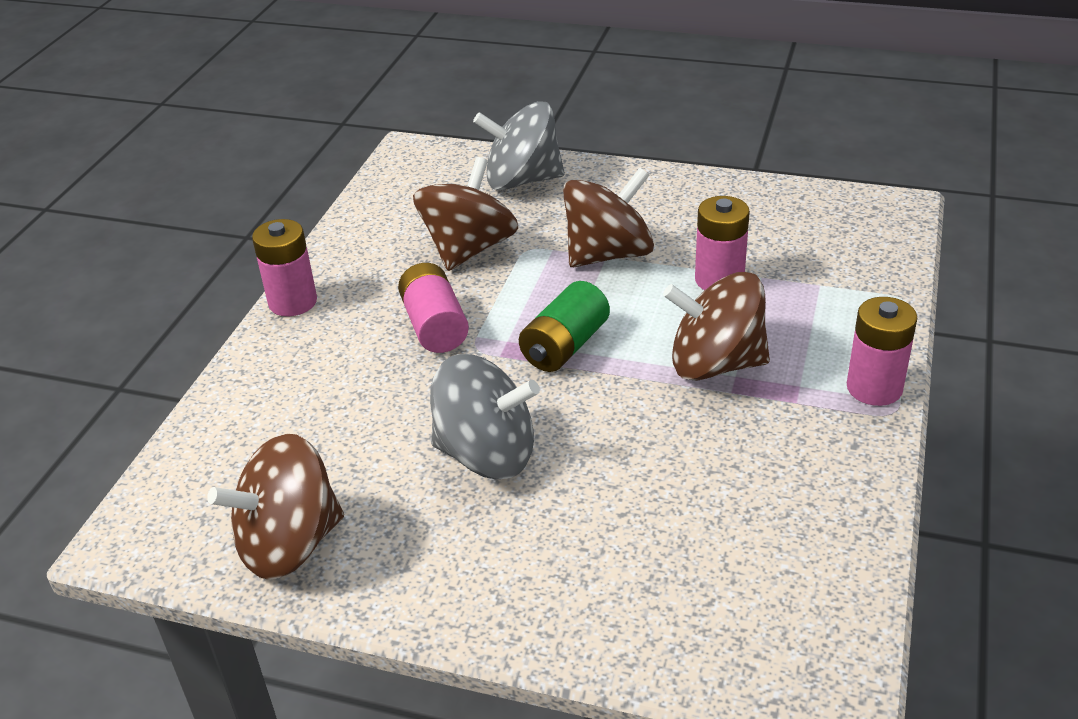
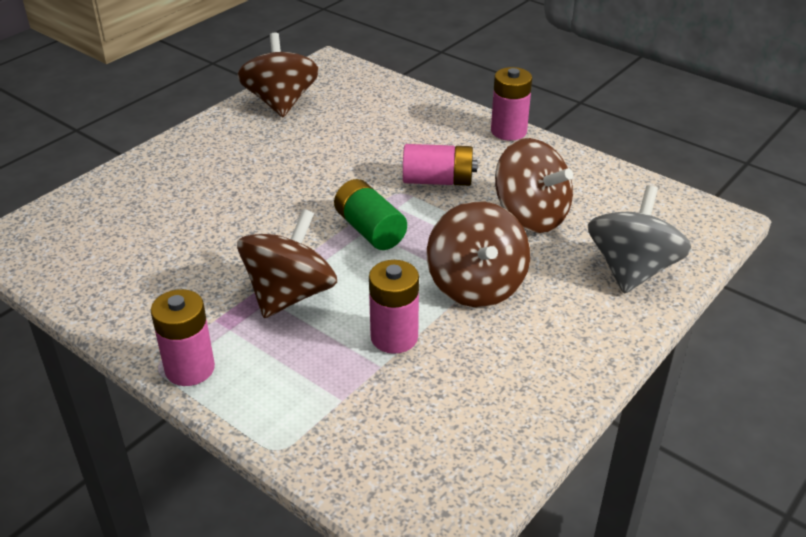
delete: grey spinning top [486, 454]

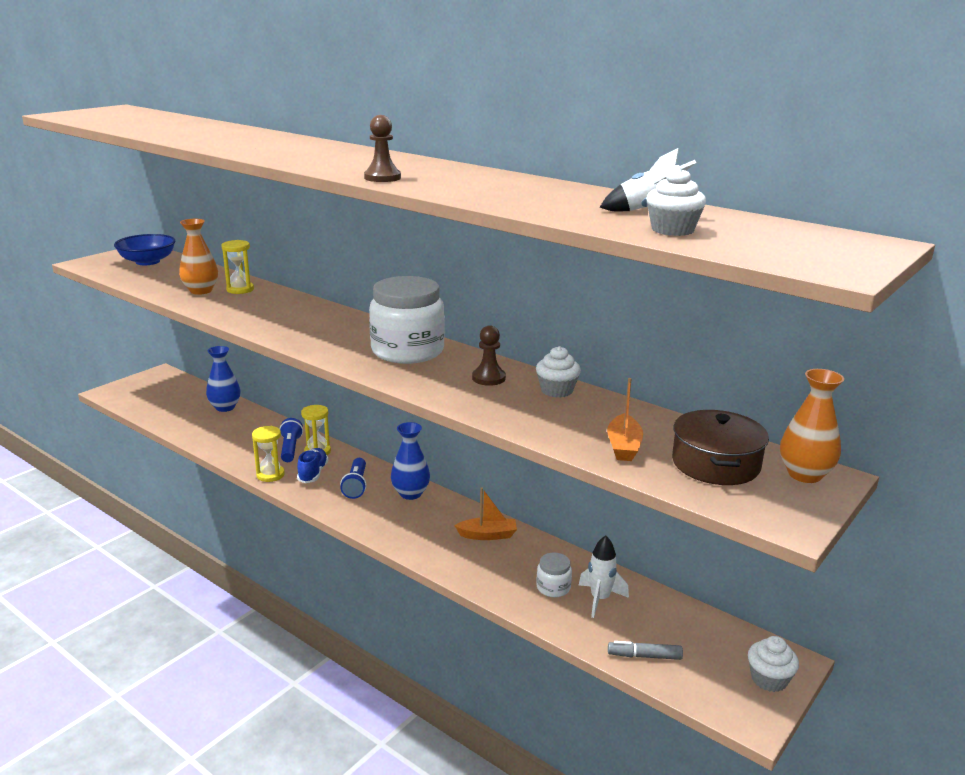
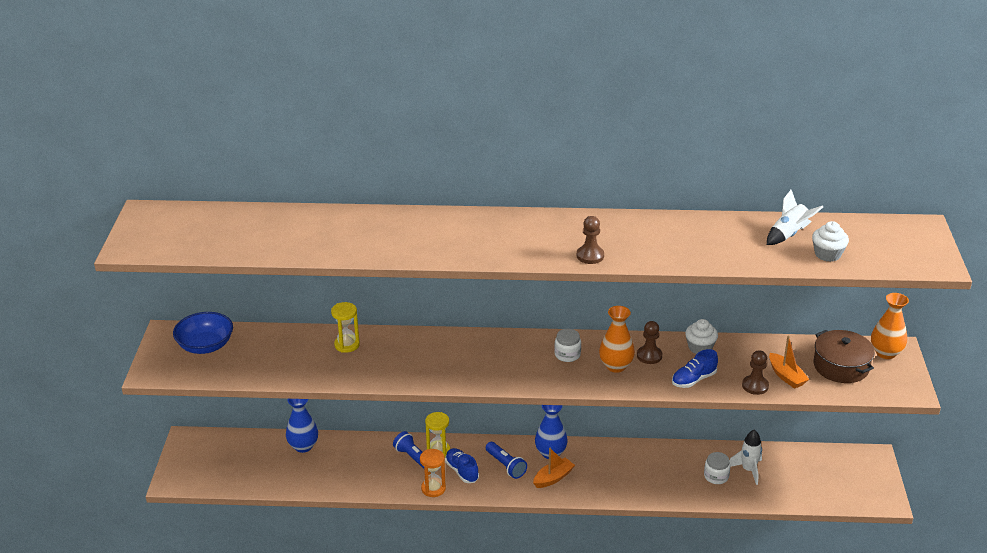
delete: grey marker [644, 656]; white cupcake [769, 679]
insert: blue shoe [693, 379]; brown pawn [755, 386]
move: orange boat [487, 535] to [553, 478]; orange vase [201, 291] to [616, 366]
recolor: yellow hourglass [270, 475] to orange hourglass [433, 488]
resize: white jar [407, 351] = [567, 354] x0.45

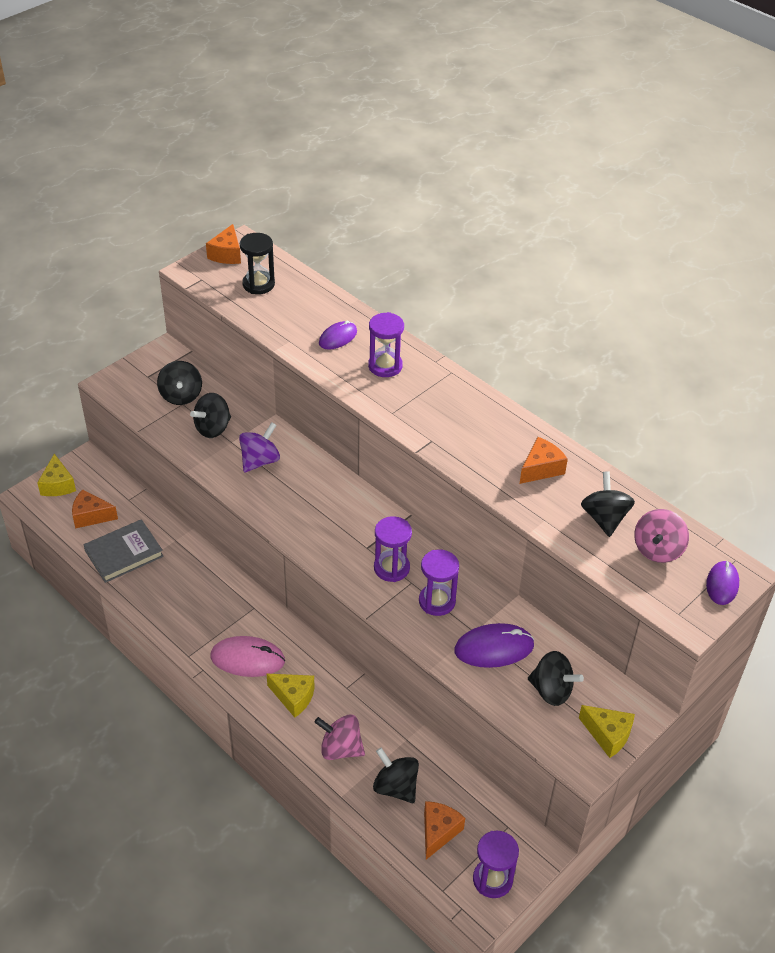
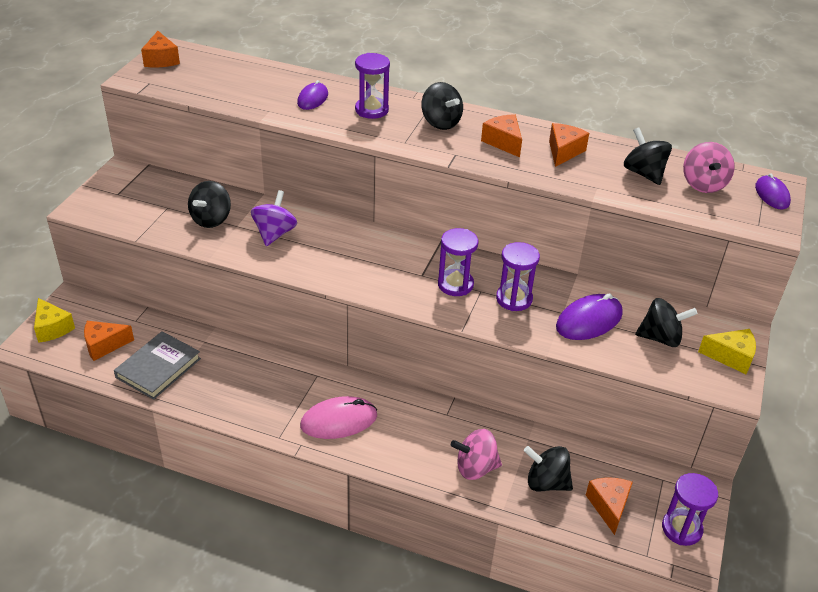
delete: black hourglass [258, 284]; yellow cheese [293, 697]
insert: orange cheese [503, 142]
move: black spinning top [181, 396] to [440, 123]

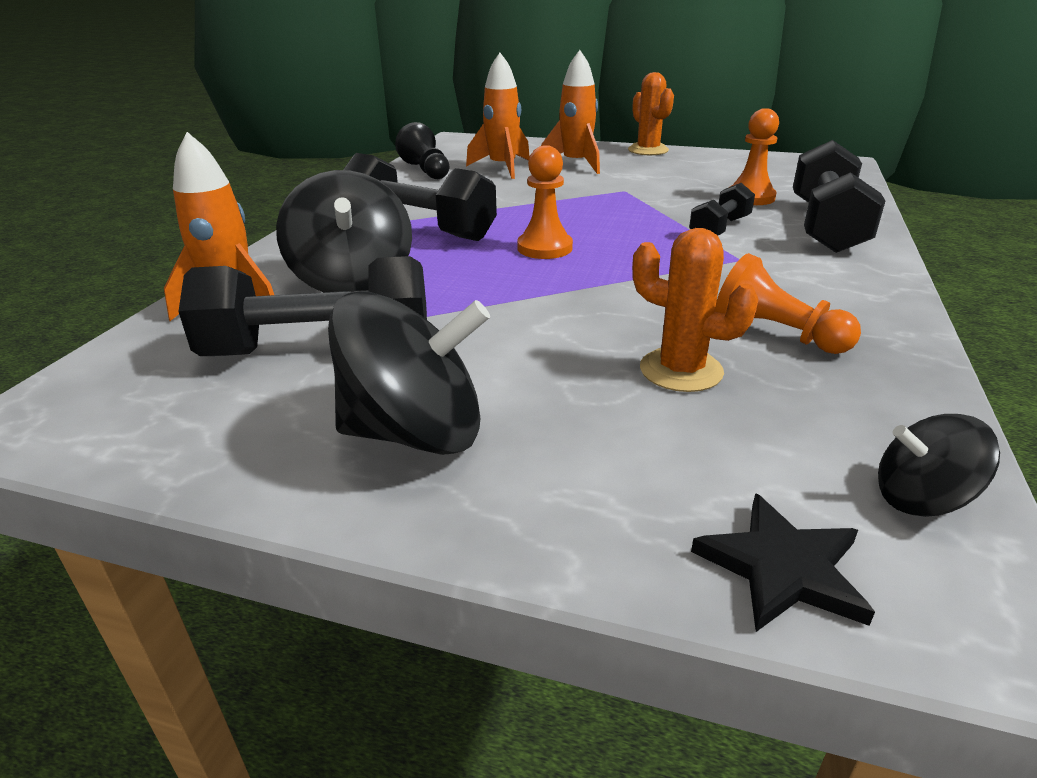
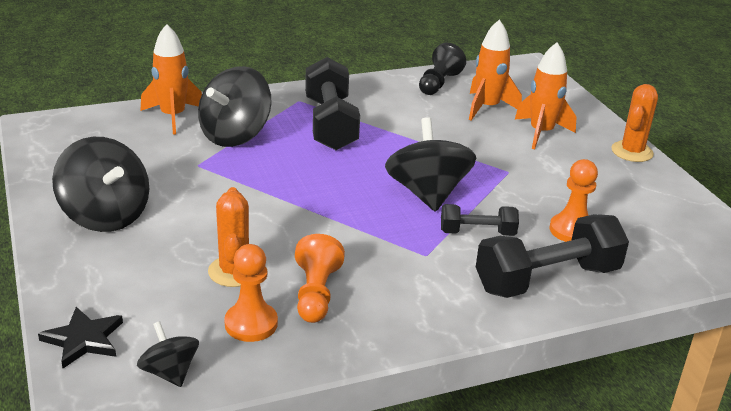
delete: black dumbbell [319, 349]
insert: black spinning top [427, 193]
move: orange pawn [544, 248] to [251, 324]

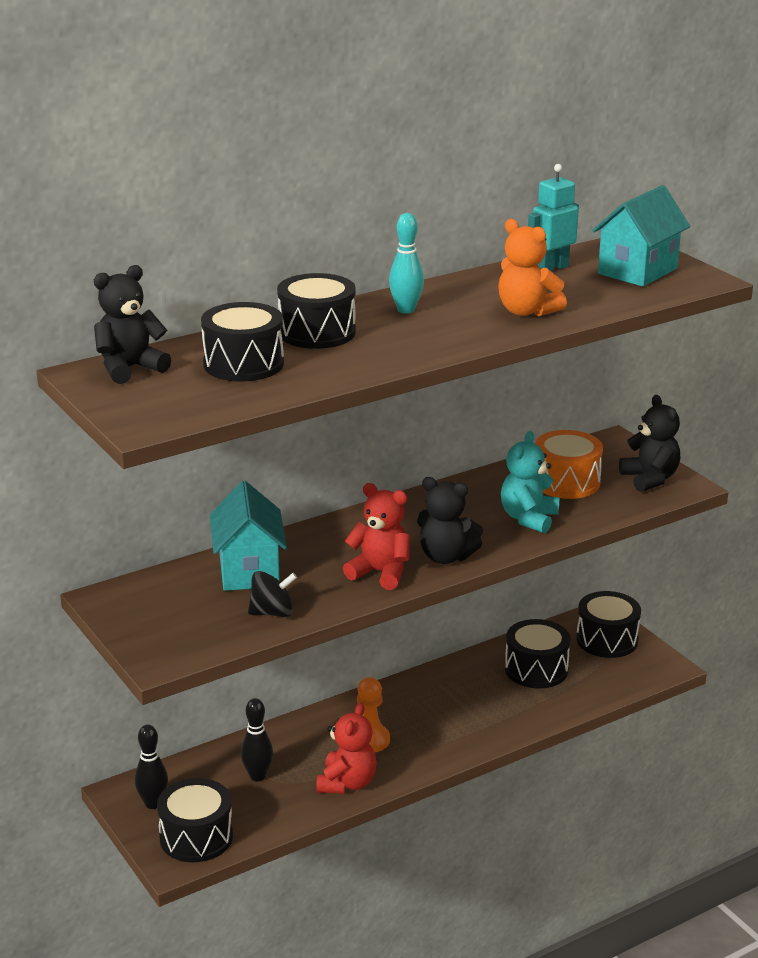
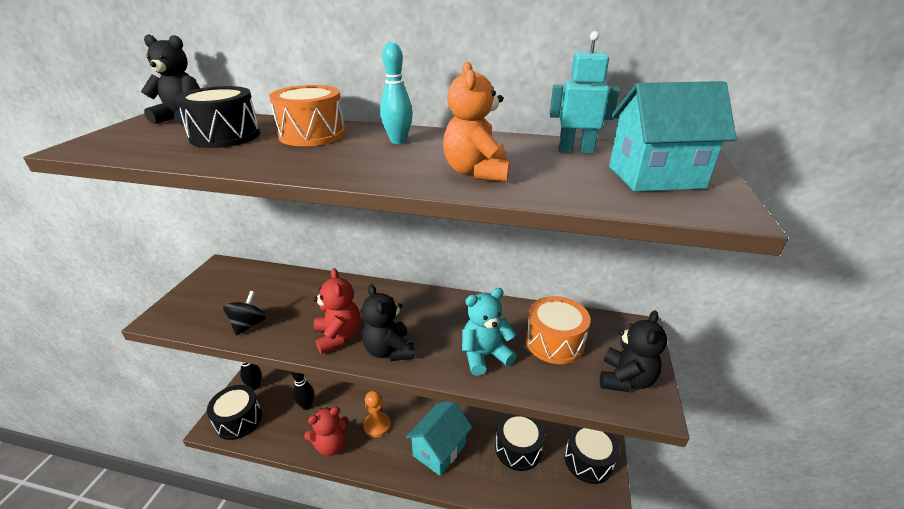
move: turquoise house [249, 571] to [439, 450]
recolor: black drum [317, 332] to orange drum [312, 134]
rotate: black spinning top [272, 613] = [248, 324] 105 degrees counterclockwise

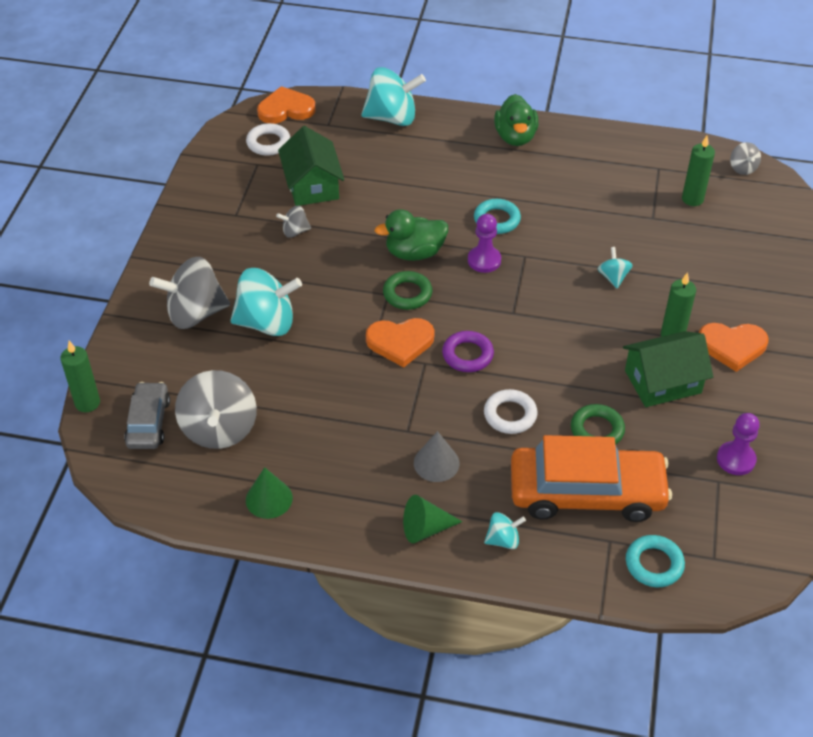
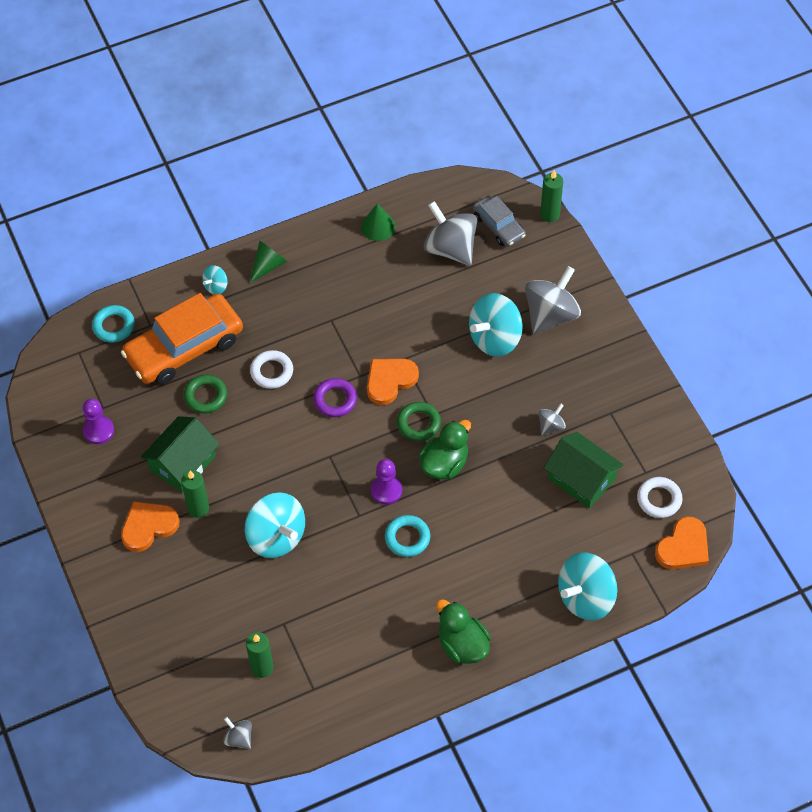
delete: grey cone [436, 463]
resize: turquoise spinning top [613, 277] = [276, 537] x2.07

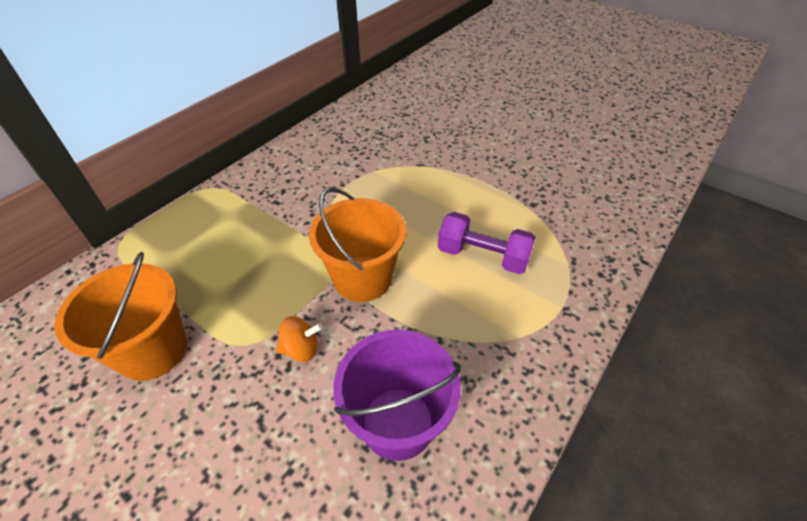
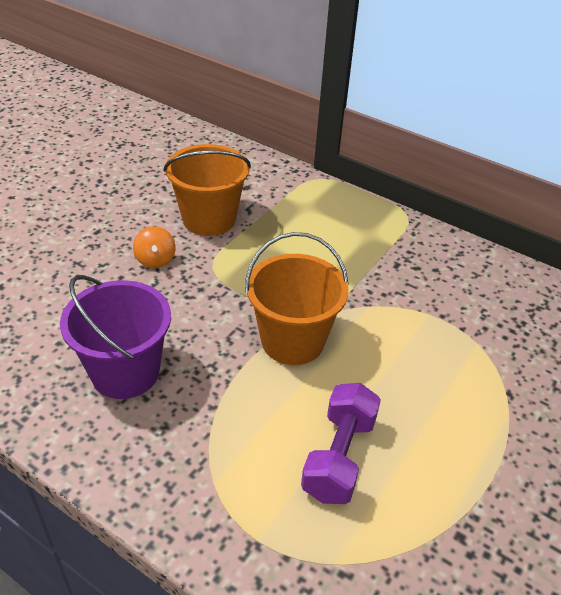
move: orange spinning top [301, 349] to [155, 260]

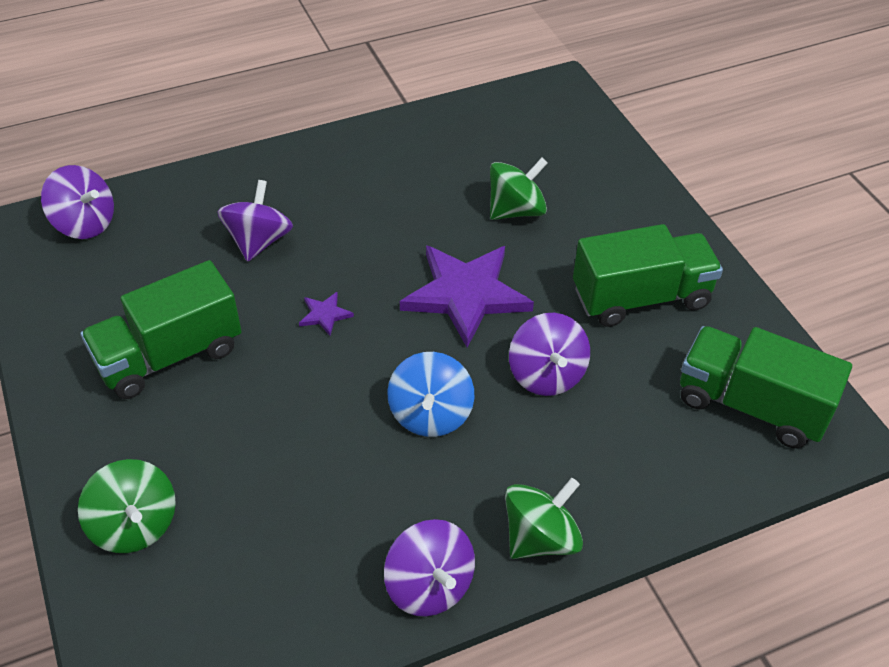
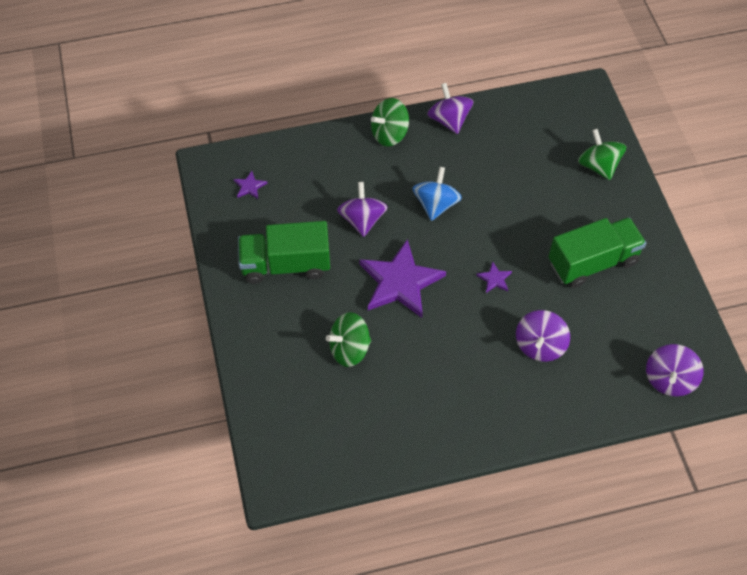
replace: green truck [751, 405] to purple star [249, 186]
rotate: purple spinning top [85, 223] = [669, 379] 105 degrees counterclockwise

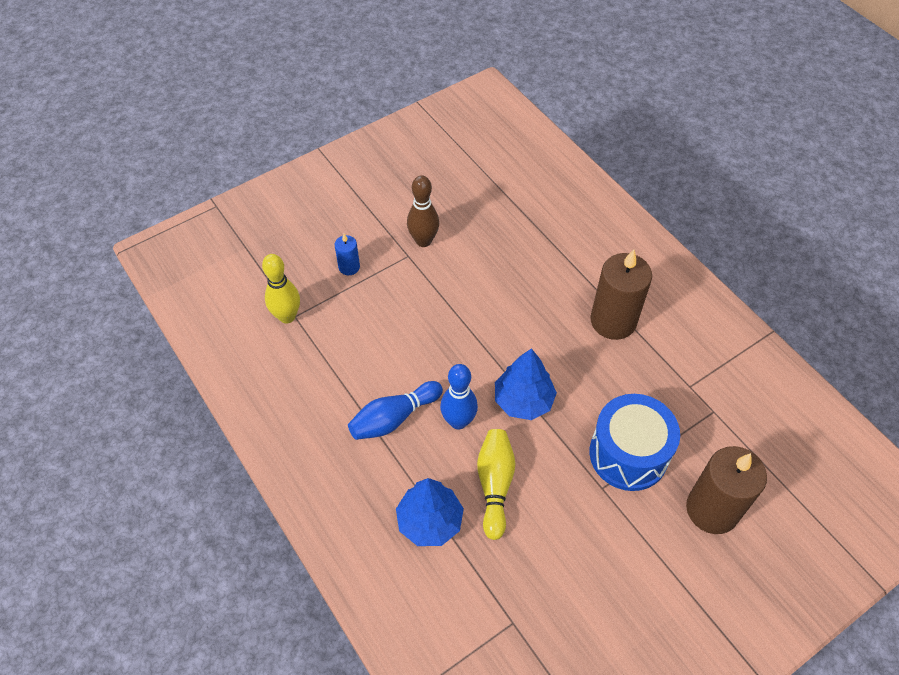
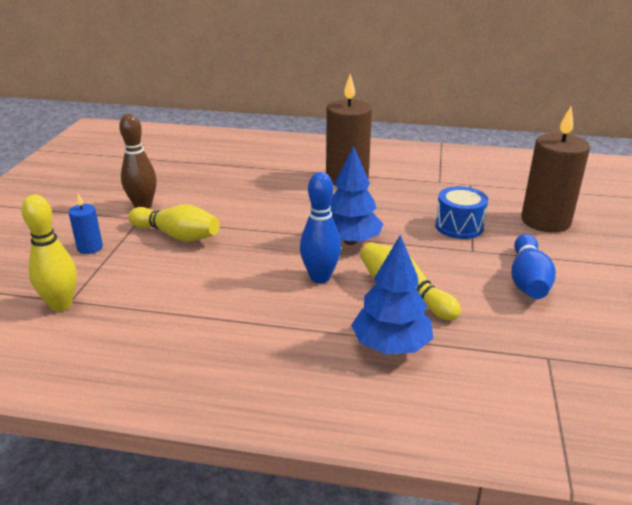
insert: yellow bowling pin [177, 235]
move: blue bowling pin [394, 418] to [528, 280]
resize: blue drum [628, 454] = [459, 226] x0.64

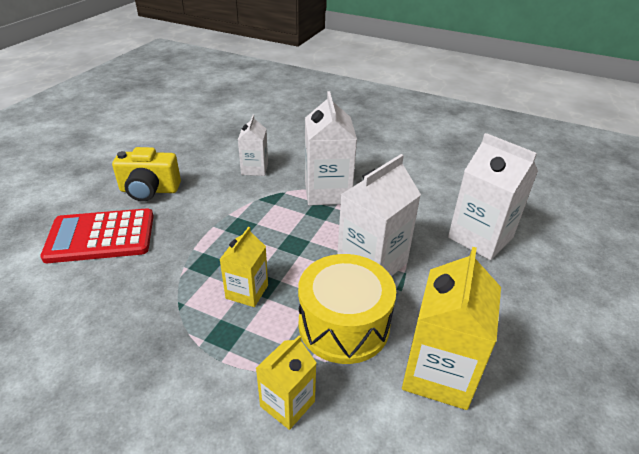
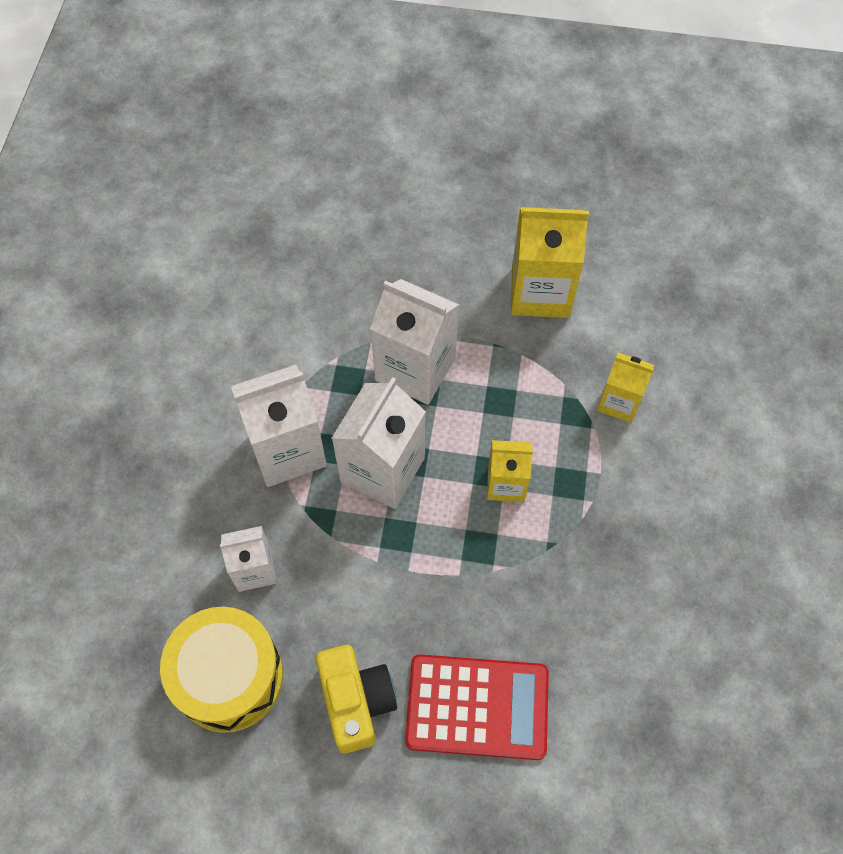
move: yellow drum [343, 325] to [229, 677]; white carton [480, 237] to [382, 469]
rotate: red calculator [101, 236] = [477, 707] 60 degrees counterclockwise

